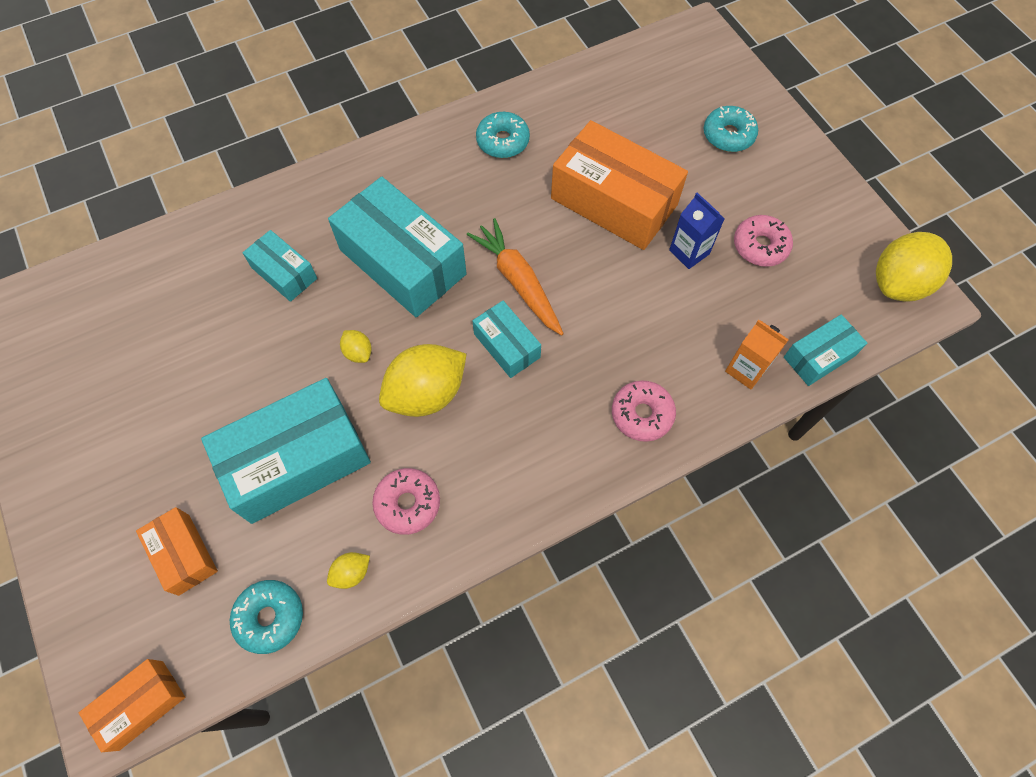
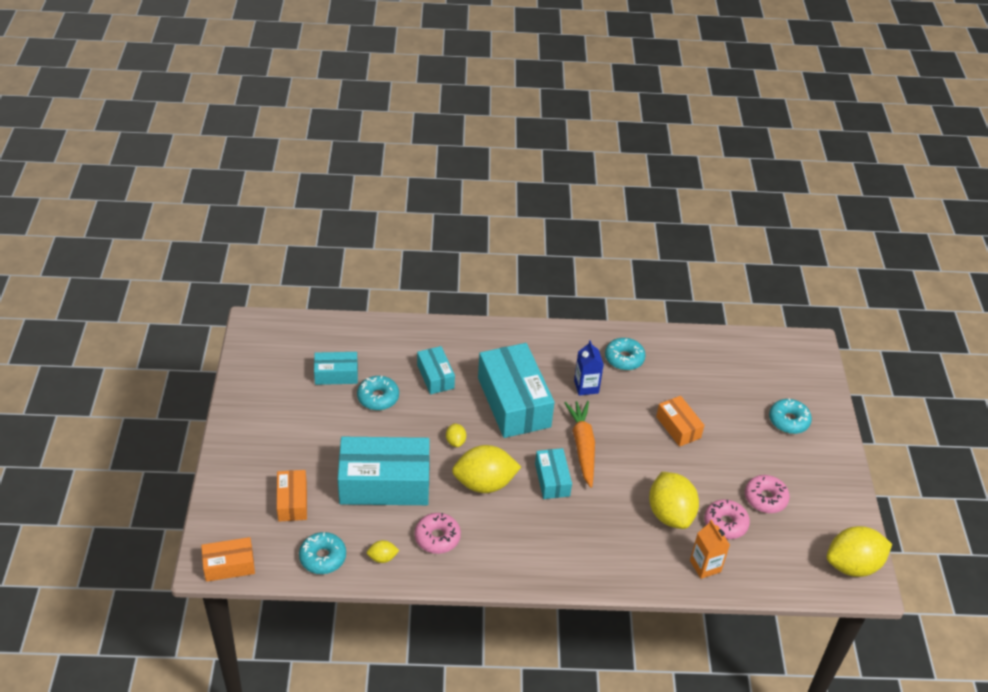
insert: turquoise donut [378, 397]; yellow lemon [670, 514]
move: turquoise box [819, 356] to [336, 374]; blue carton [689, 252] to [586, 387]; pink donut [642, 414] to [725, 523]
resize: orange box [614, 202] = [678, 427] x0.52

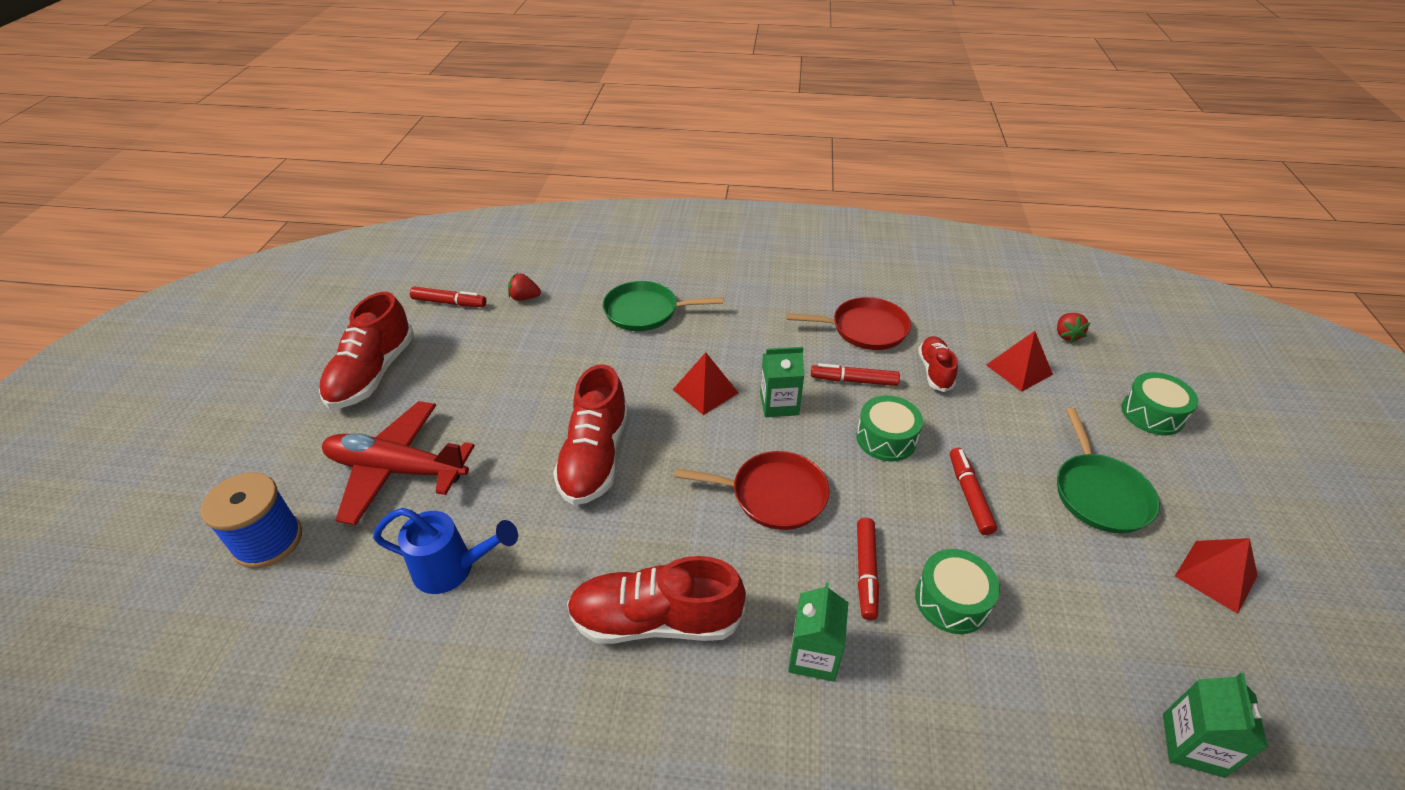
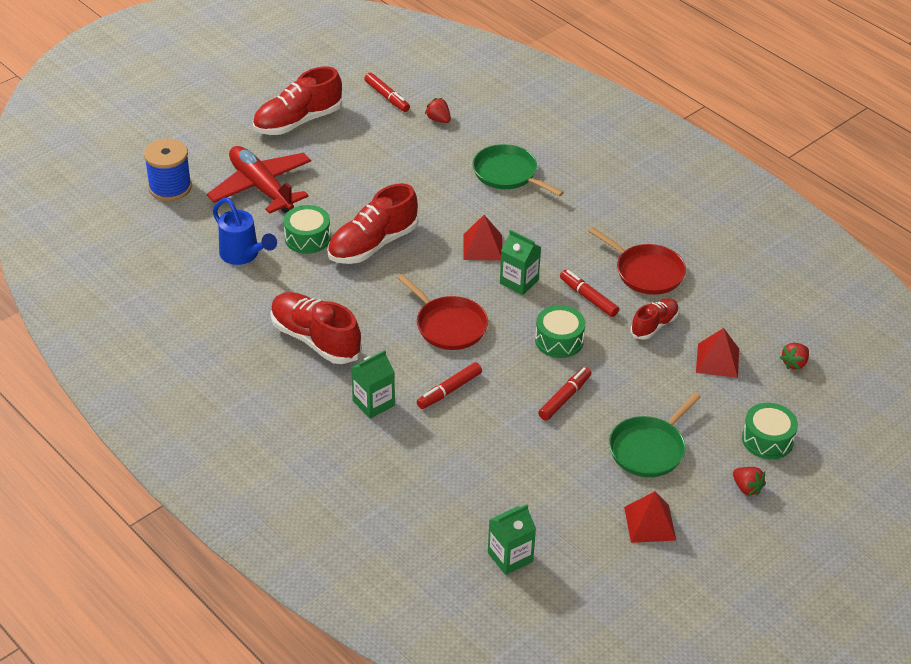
insert: red strawberry [747, 488]
move: green drum [951, 601] to [307, 238]

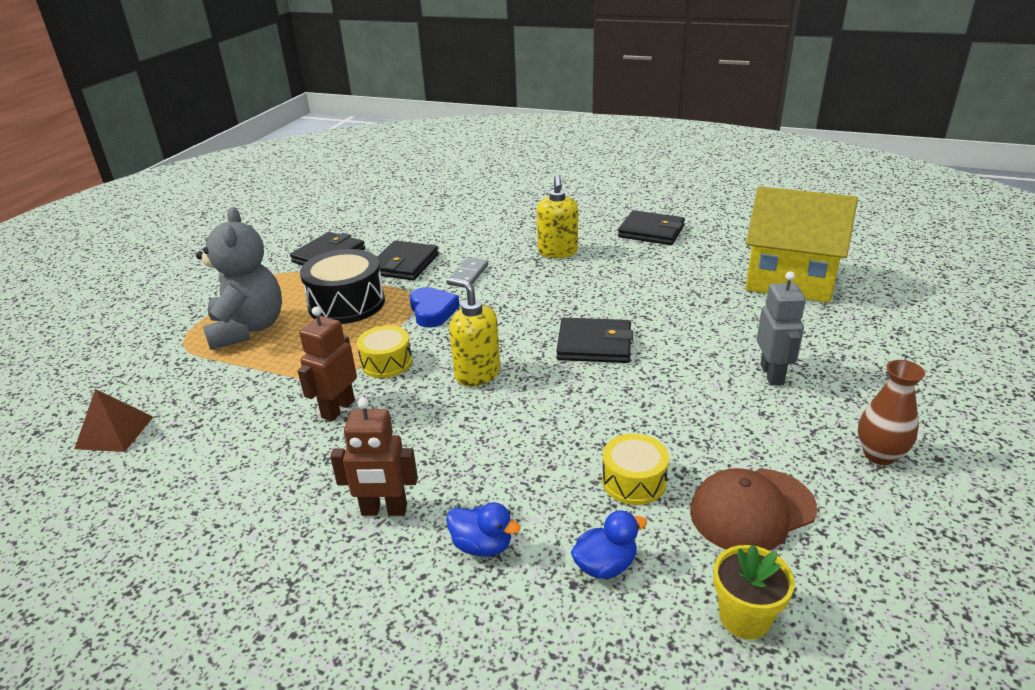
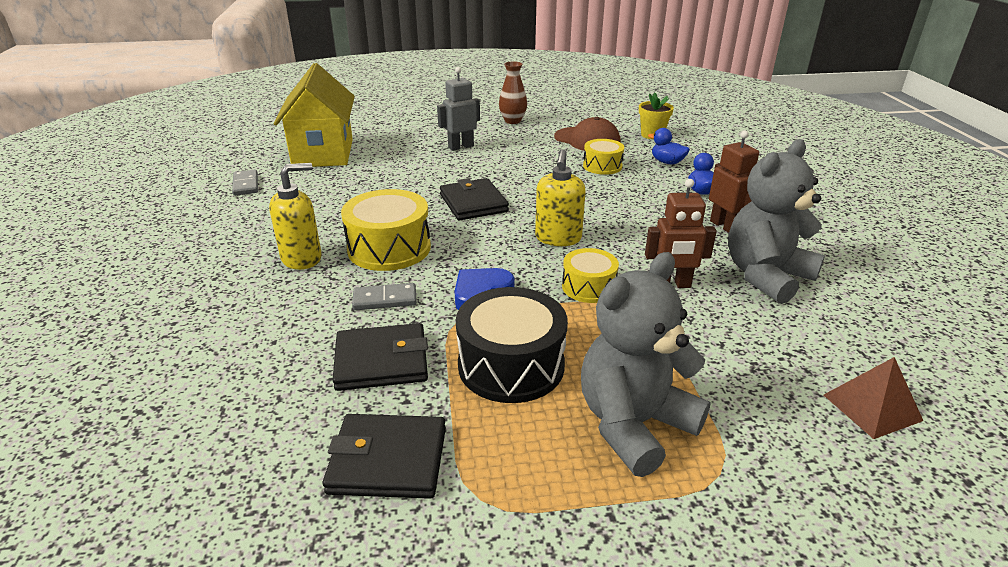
delete: black wallet [651, 231]
insert: grey domino [245, 185]; yellow drum [389, 248]; grey teddy bear [765, 276]

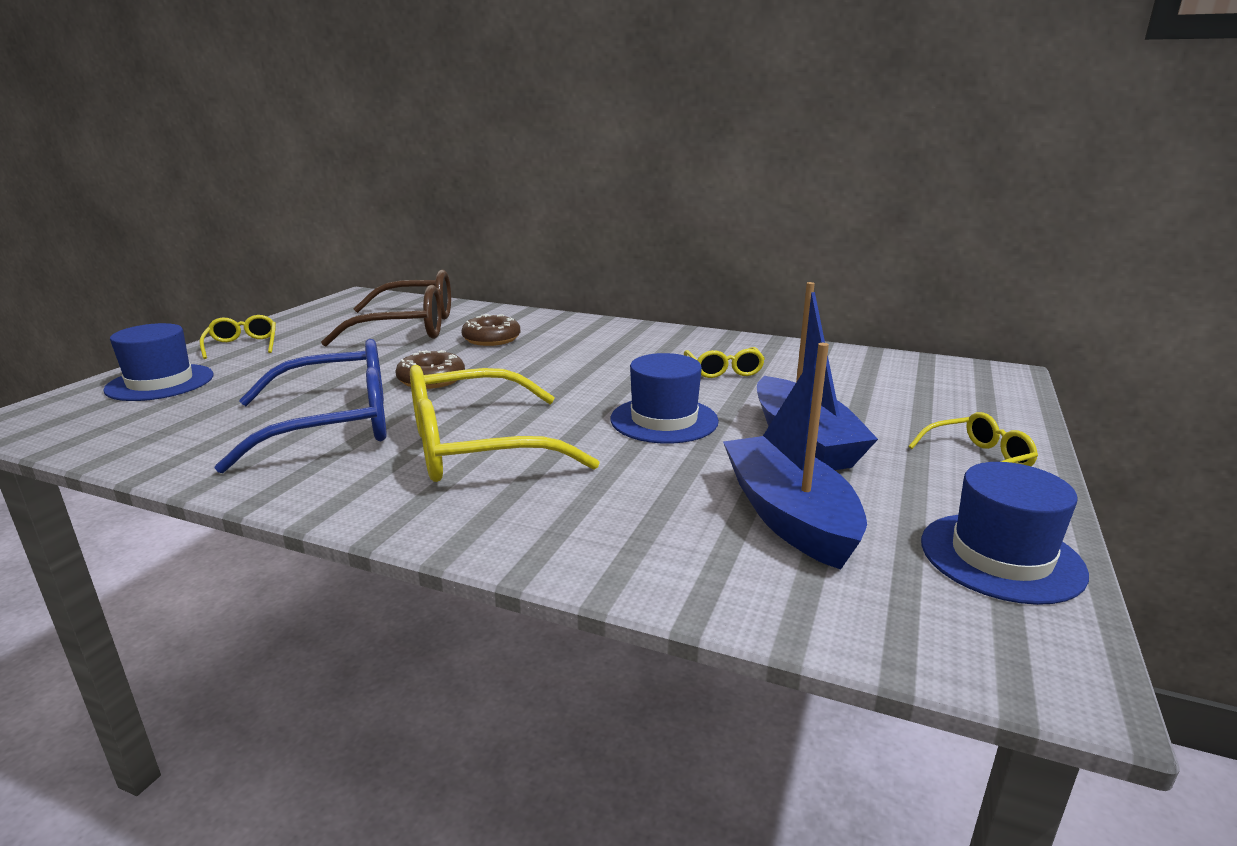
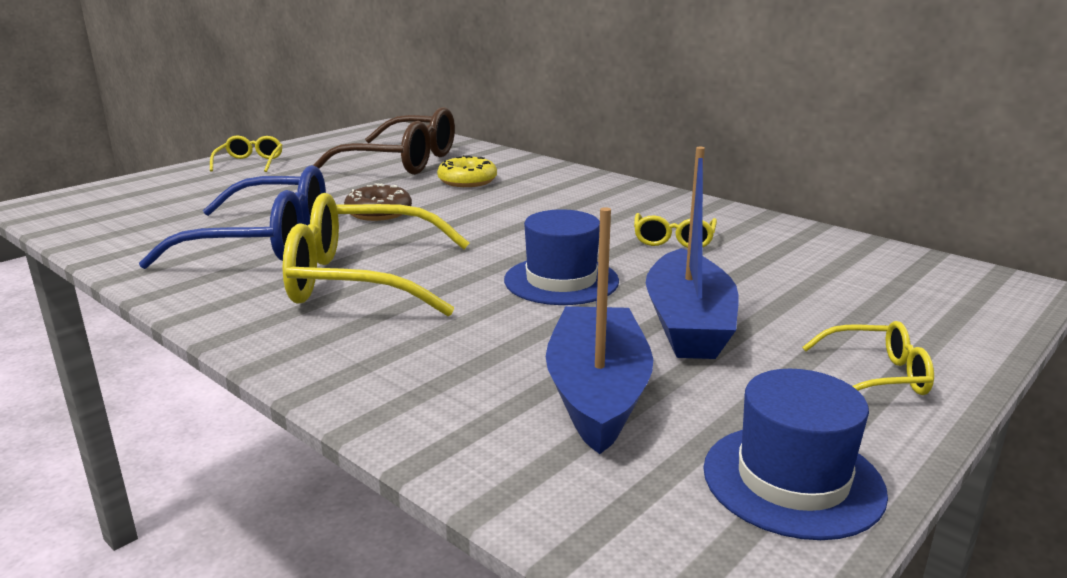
delete: blue hat [160, 382]
recolor: brown donut [491, 339] to yellow donut [467, 181]

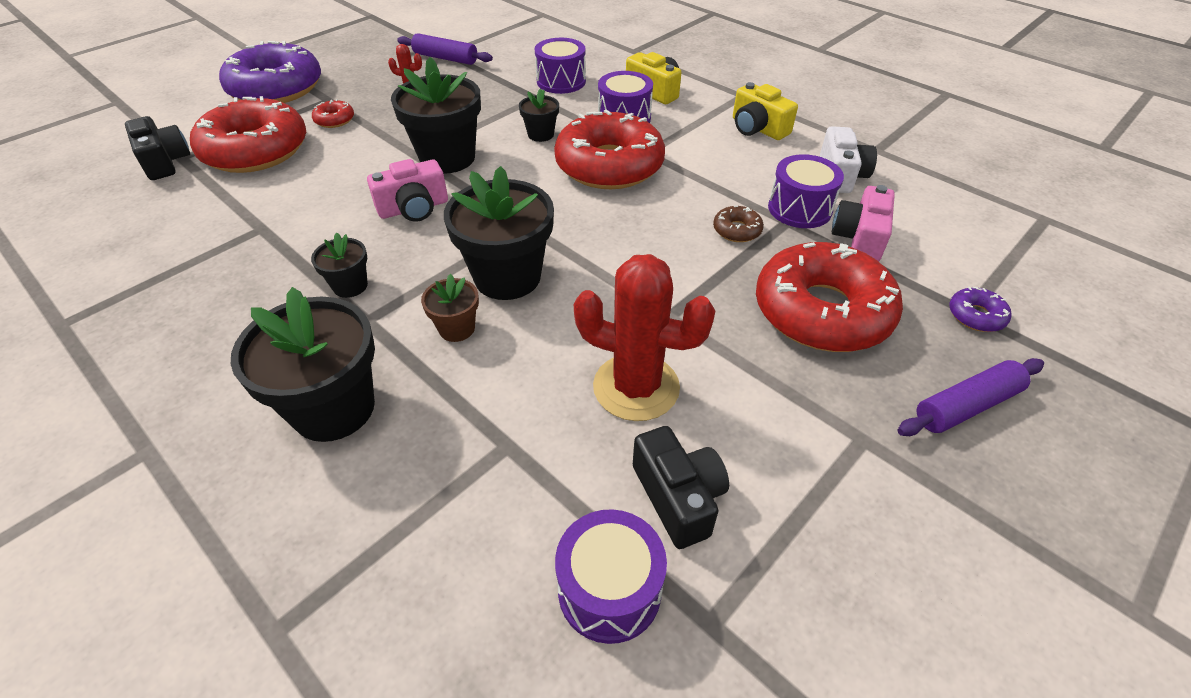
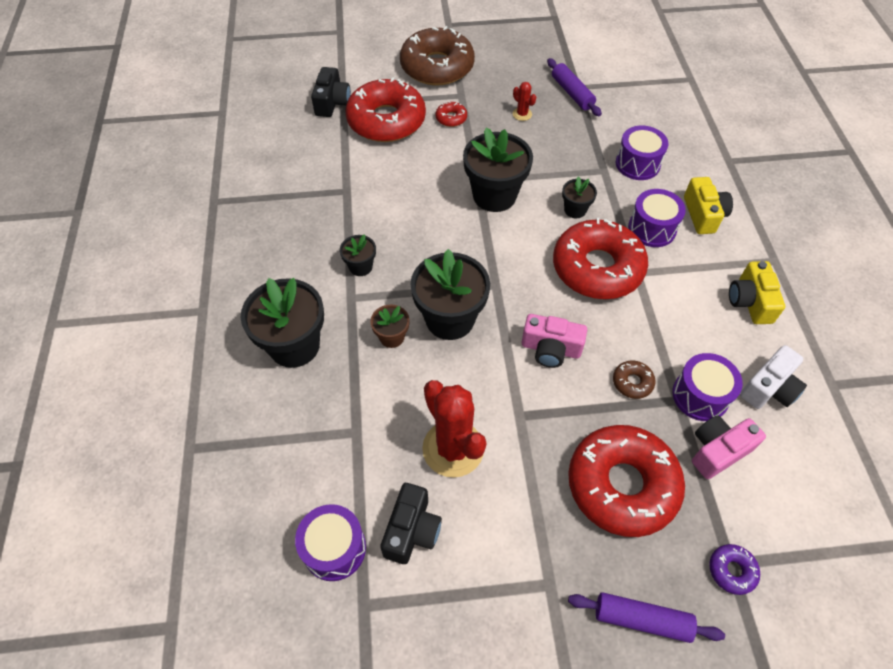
move: pink camera [414, 208] to [550, 349]
recolor: purple donut [276, 88] to brown donut [437, 67]

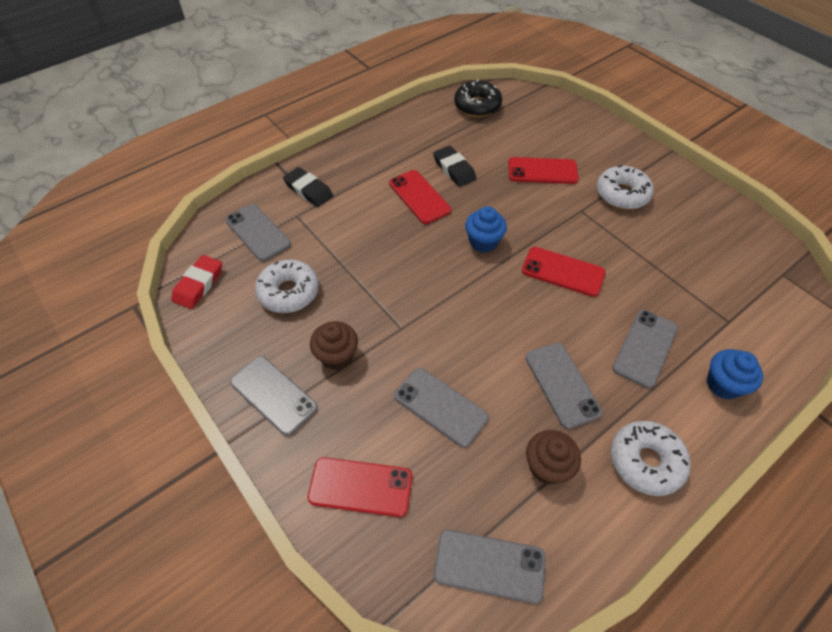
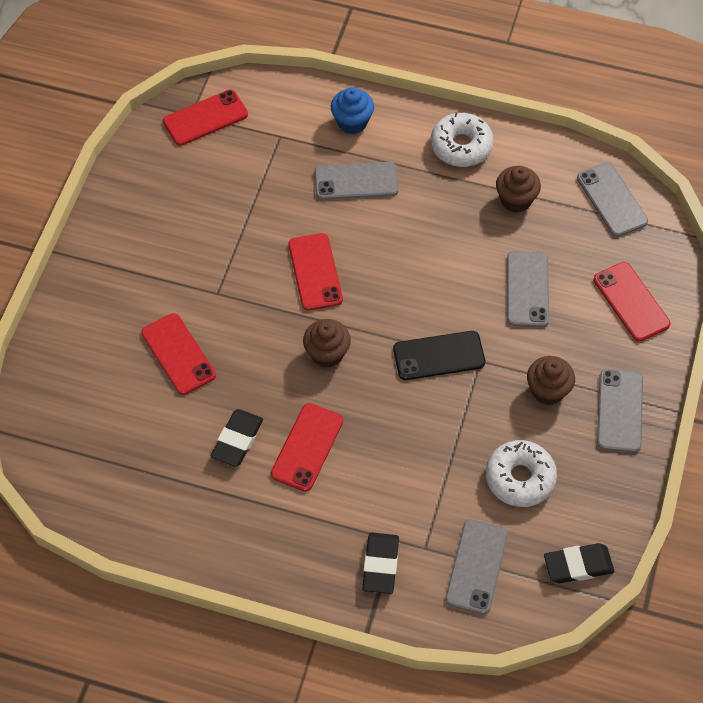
delete: black donut [477, 106]; grey phone [562, 384]; white donut [622, 194]
insert: red phone [205, 118]; black phone [439, 356]
recolor: blue cupcake [483, 242] to brown cupcake [327, 353]; red eraser [198, 284] to black eraser [578, 565]

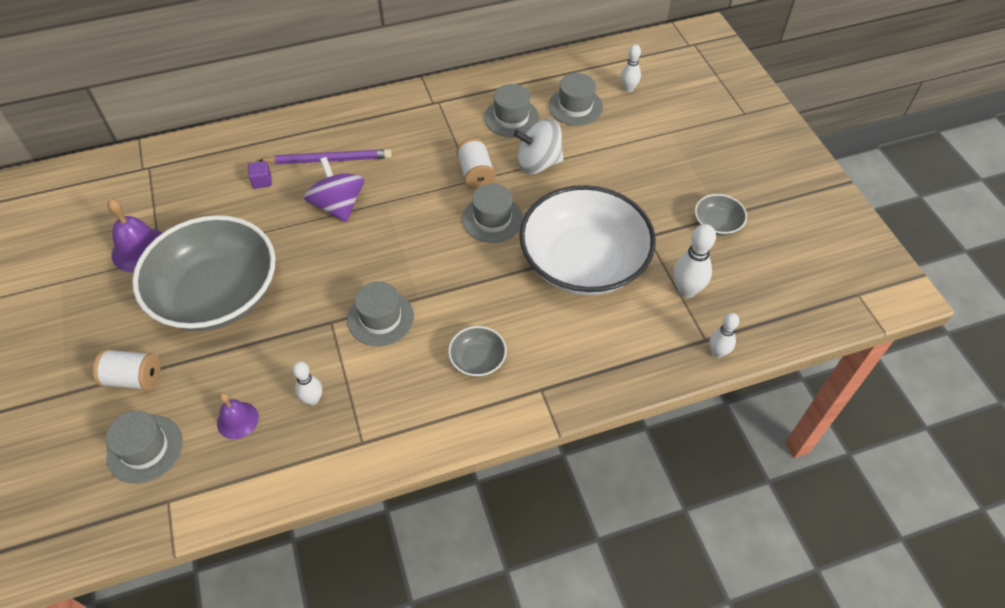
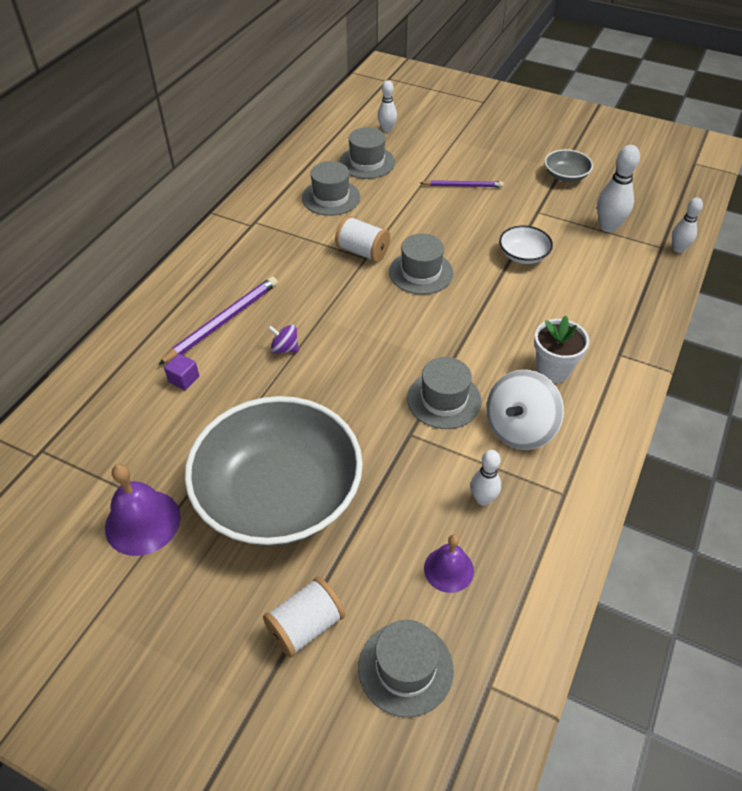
insert: purple pencil [463, 186]
move: white spinning top [538, 163] to [519, 428]
replace: grey bowl [477, 359] to white flower pot [553, 370]
resize: purple spinning top [338, 206] = [284, 348] x0.50; white bowl [583, 262] = [523, 255] x0.41

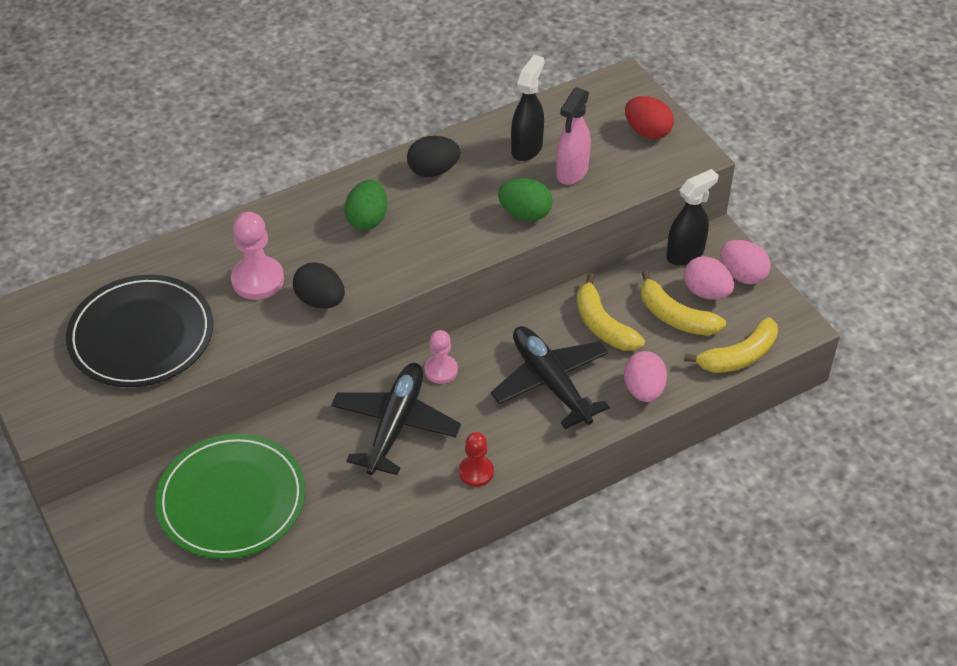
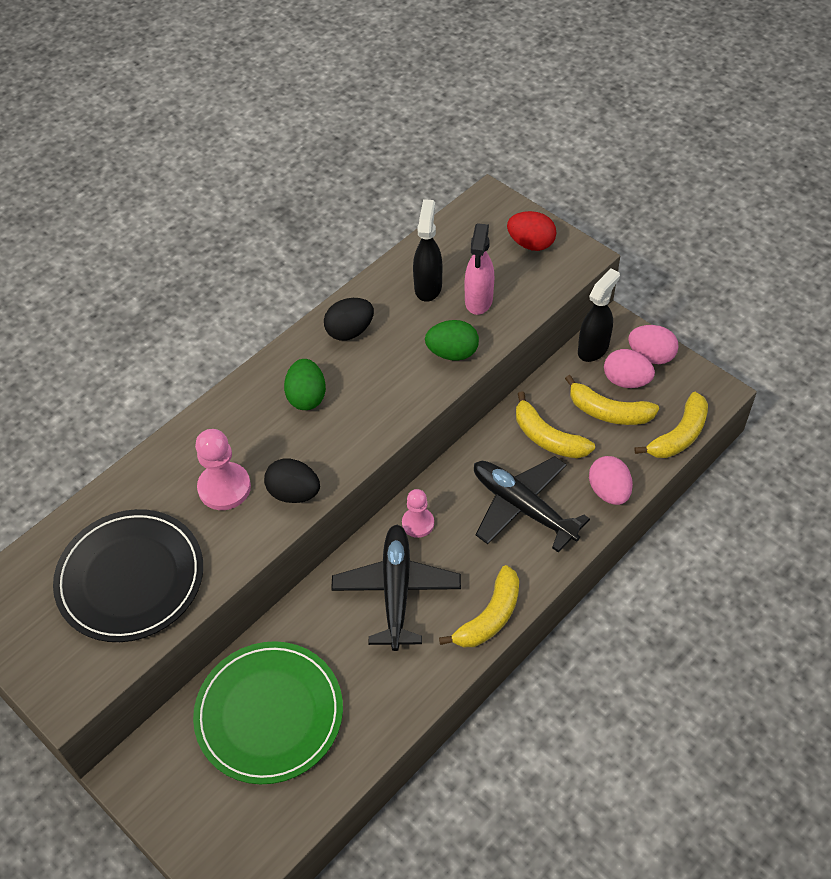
replace: red pawn [476, 472] to yellow banana [490, 617]

